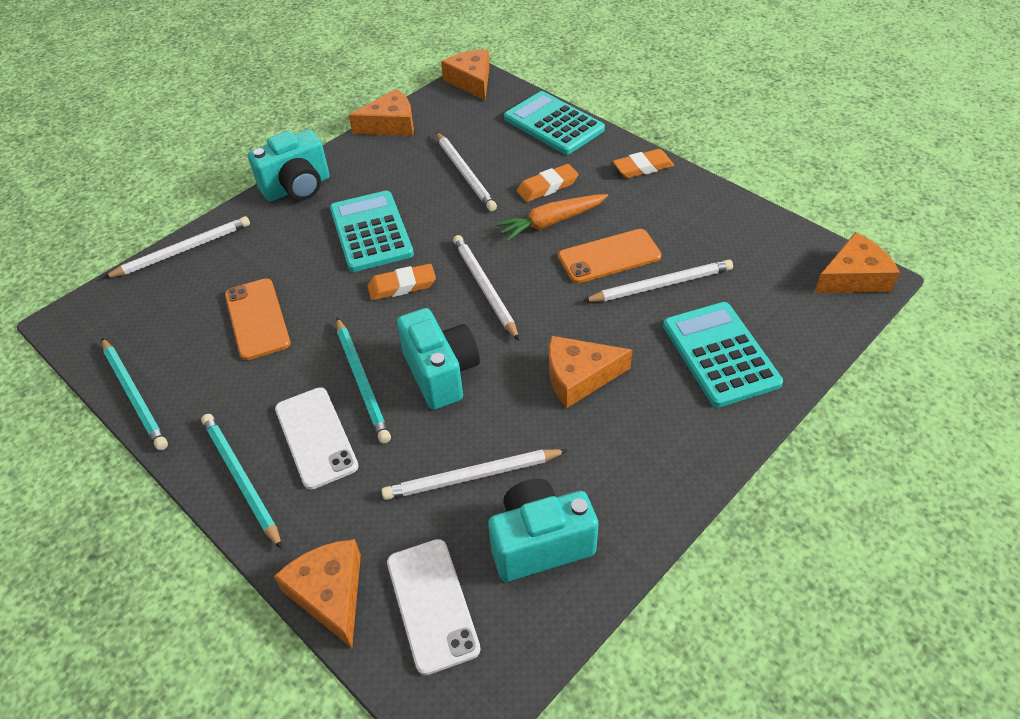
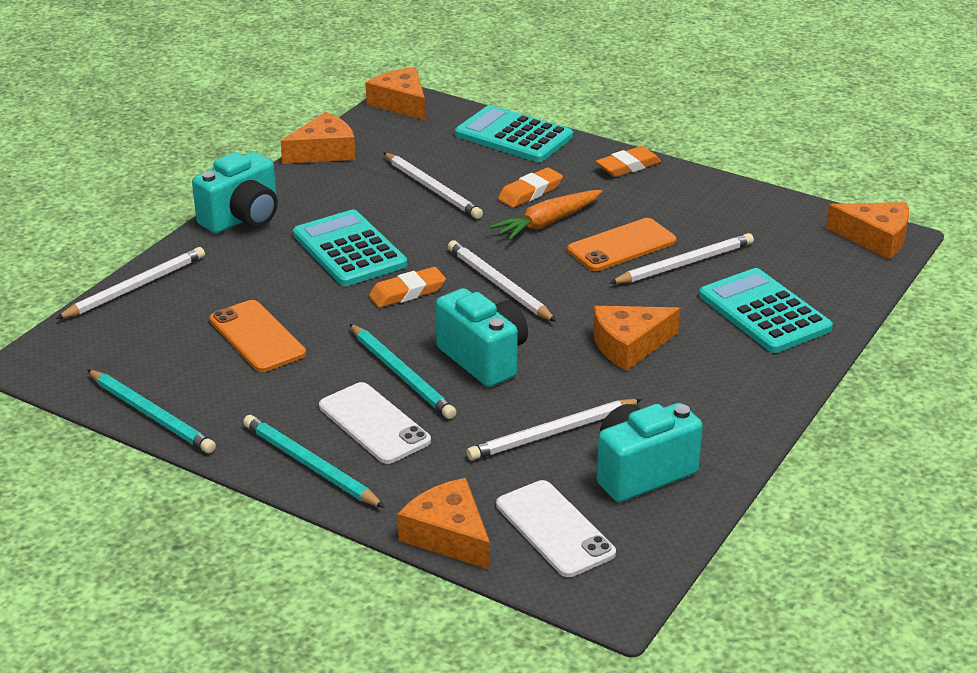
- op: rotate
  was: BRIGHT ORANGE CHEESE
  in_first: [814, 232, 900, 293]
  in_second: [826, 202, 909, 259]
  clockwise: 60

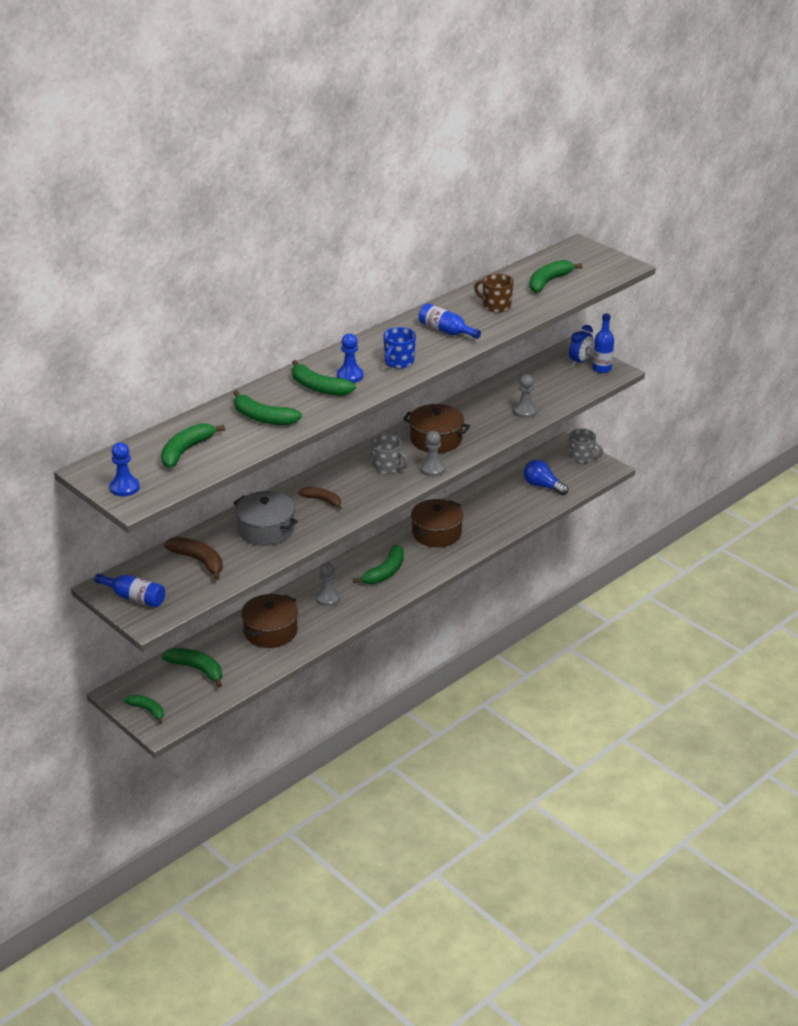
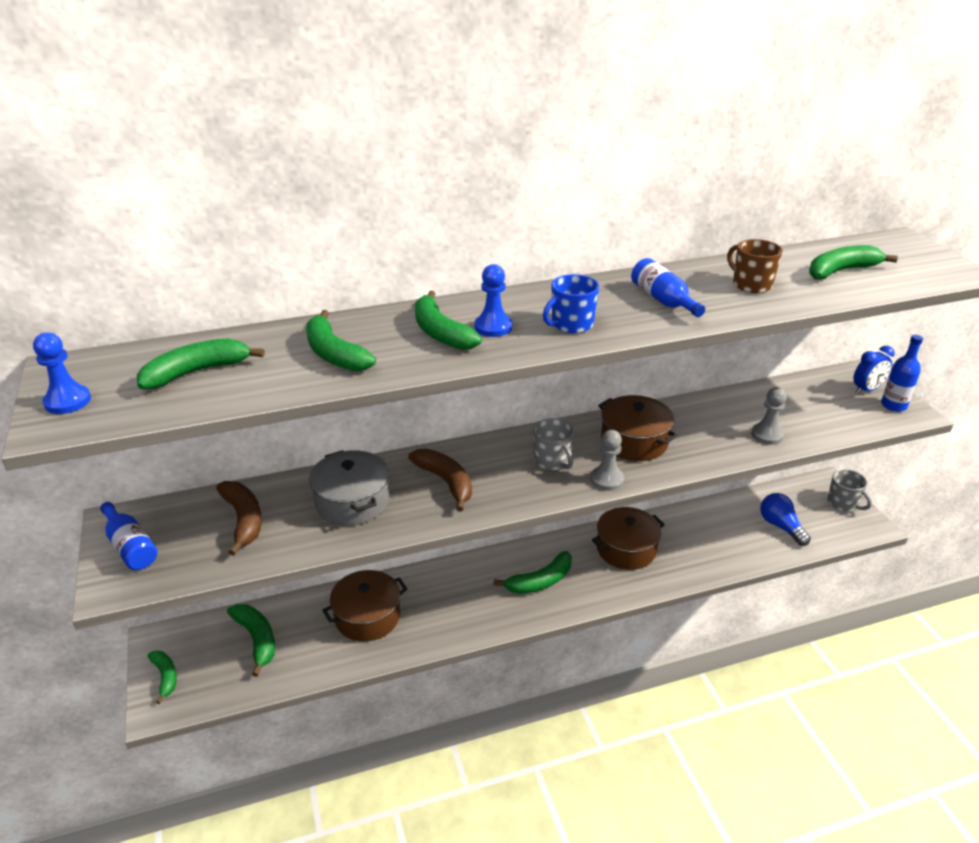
- op: resize
  was: BROWN TOY BANANA
  in_first: [298, 487, 342, 510]
  in_second: [408, 449, 472, 512]
  ratio: 1.5
- op: delete
  was: GREY GAME PAWN
  in_first: [316, 563, 340, 607]

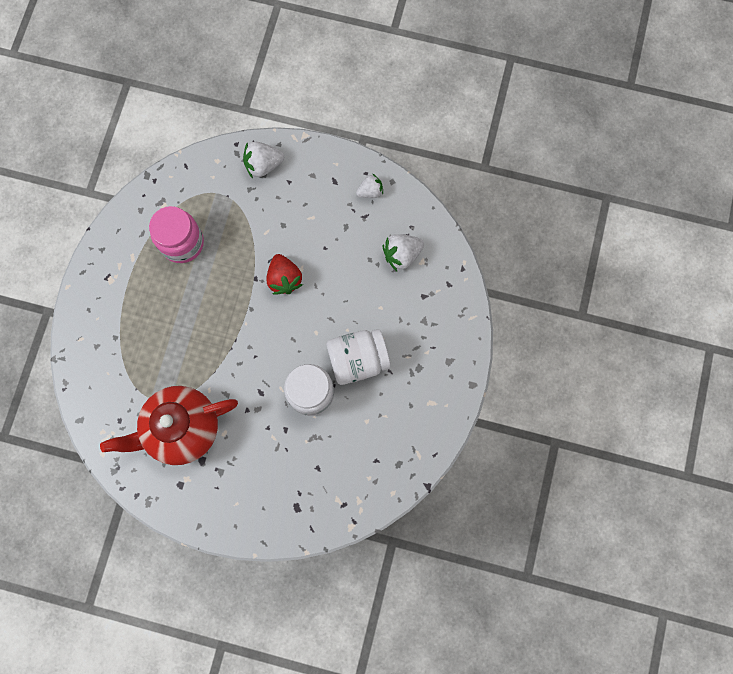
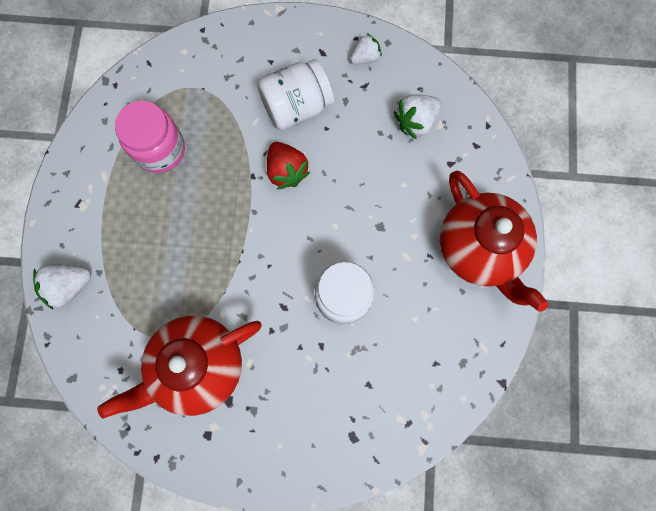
- op: move
  was: WHITE BERRY
  in_first: [243, 142, 284, 178]
  in_second: [33, 264, 91, 310]
- op: move
  was: WHITE JAR
  in_first: [327, 329, 391, 385]
  in_second: [257, 59, 334, 130]
- op: insert
  now: CRIMSON TEAPOT
  in_second: [440, 171, 548, 312]

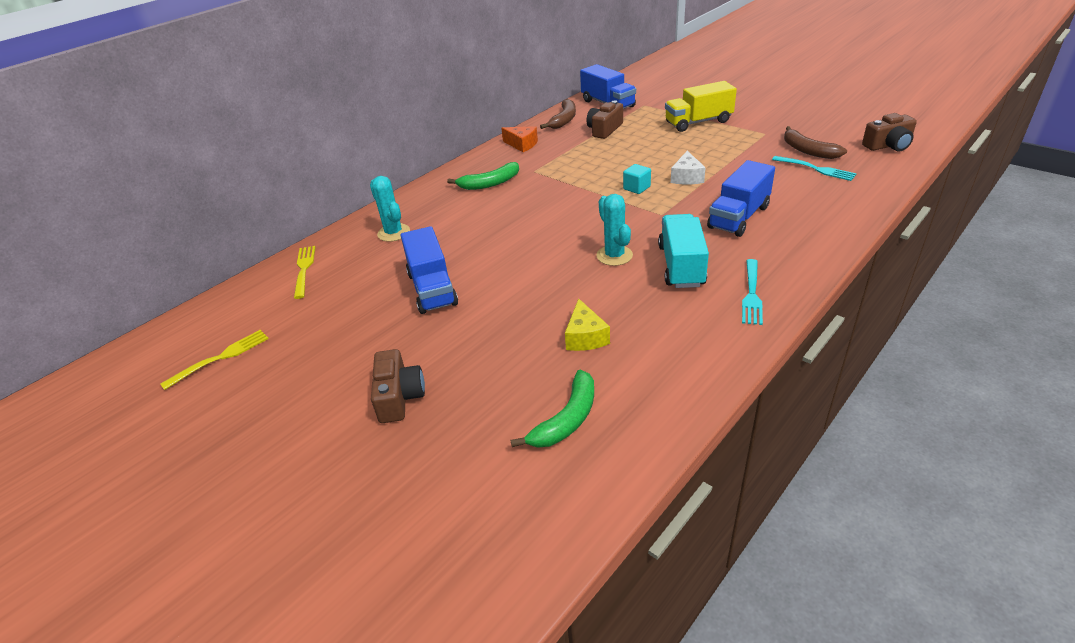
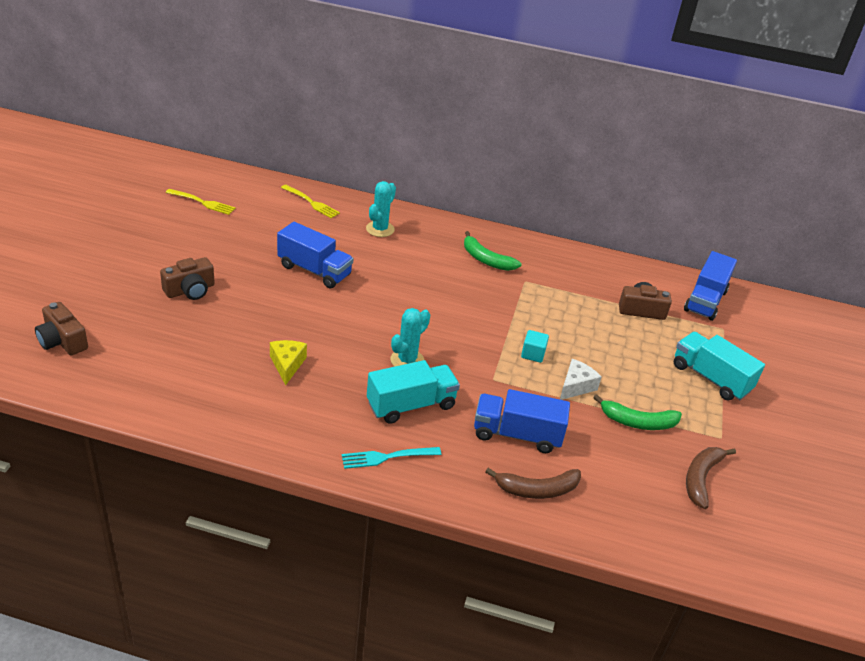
- op: rotate
  was: YELLOW TABLE FORK
  in_first: [294, 246, 315, 299]
  in_second: [281, 185, 340, 218]
  clockwise: 75
- op: rotate
  was: ROYAL BLUE LORRY
  in_first: [401, 226, 458, 314]
  in_second: [277, 222, 353, 288]
  clockwise: -105
- op: delete
  was: BRIGHT ORANGE CHEESE
  in_first: [501, 126, 538, 152]
- op: move
  was: LEAF-GREEN TOY BANANA
  in_first: [510, 370, 594, 448]
  in_second: [593, 394, 682, 430]
- op: move
  was: BROWN TOY BANANA
  in_first: [540, 99, 576, 129]
  in_second: [485, 468, 581, 499]
- op: rotate
  was: YELLOW CHEESE
  in_first: [565, 298, 610, 351]
  in_second: [270, 340, 307, 385]
  clockwise: 120
- op: recolor
  was: YELLOW LORRY
  now: TEAL LORRY
  in_first: [665, 81, 737, 132]
  in_second: [674, 332, 765, 400]
- op: rotate
  was: WHITE CHEESE
  in_first: [671, 151, 706, 185]
  in_second: [560, 359, 601, 400]
  clockwise: 150
- op: delete
  was: TEAL TABLE FORK
  in_first: [772, 156, 857, 181]
- op: move
  was: BROWN CAMERA
  in_first: [862, 113, 917, 152]
  in_second: [35, 302, 88, 355]

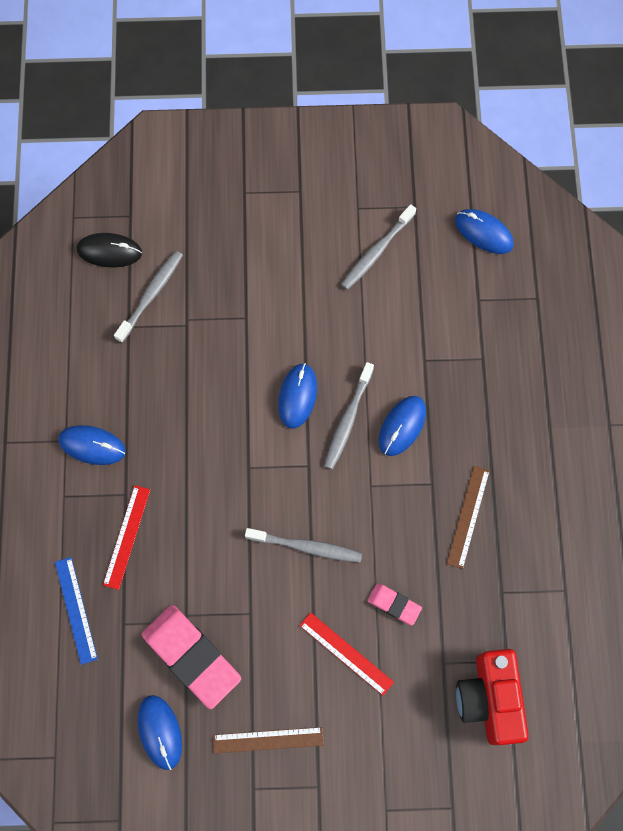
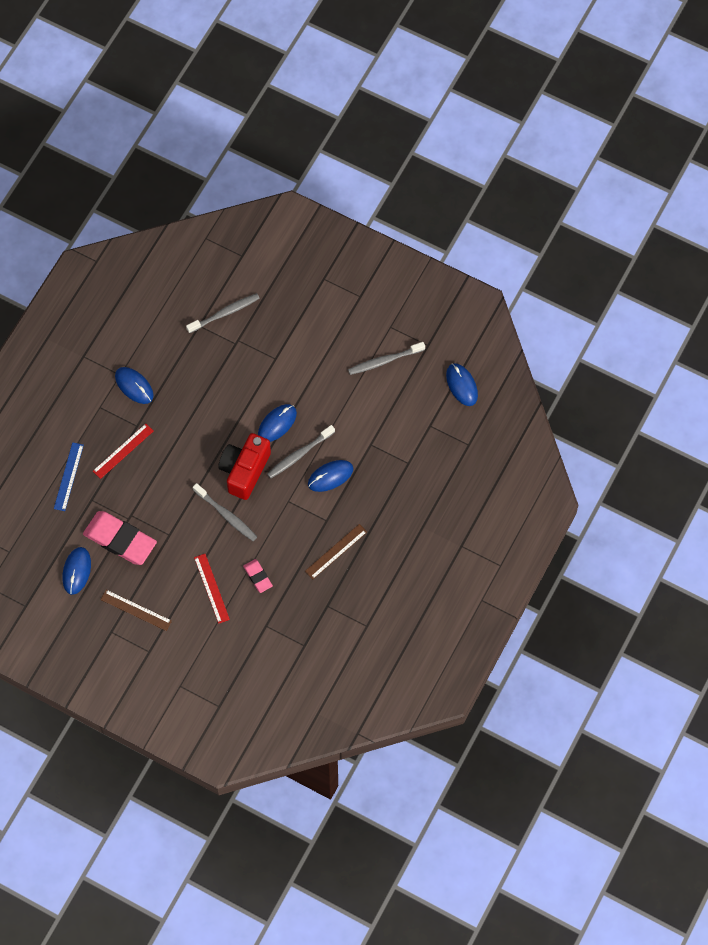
- op: delete
  was: JET-BLACK PC MOUSE
  in_first: [77, 233, 142, 267]
- op: rotate
  was: PINK PENCIL ERASER
  in_first: [142, 605, 241, 709]
  in_second: [83, 511, 157, 565]
  clockwise: -45
- op: move
  was: CRIMSON CAMERA
  in_first: [456, 649, 529, 745]
  in_second: [218, 433, 271, 500]

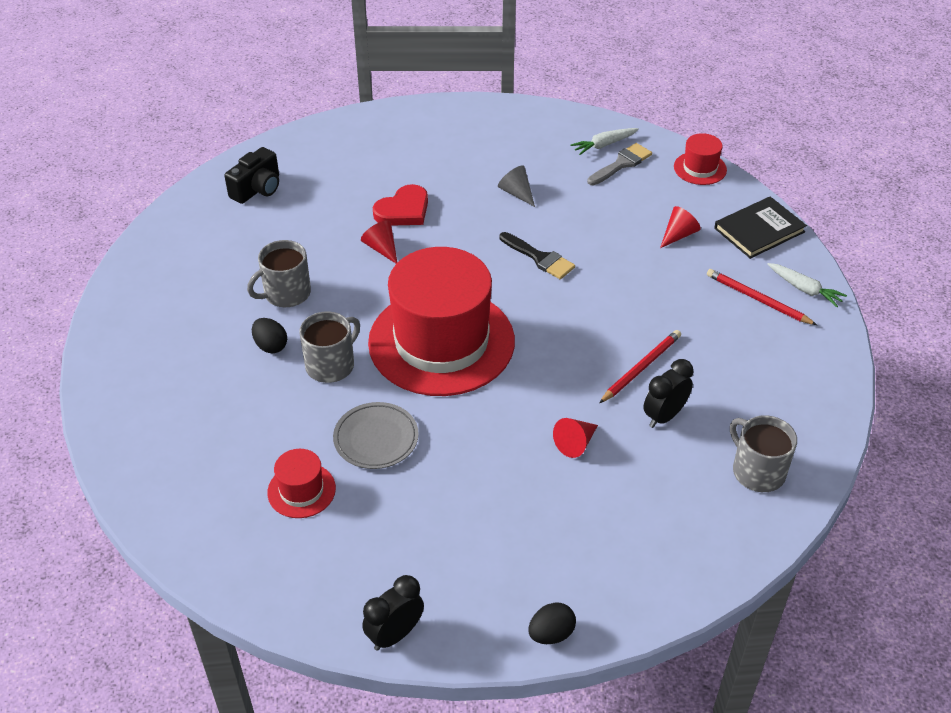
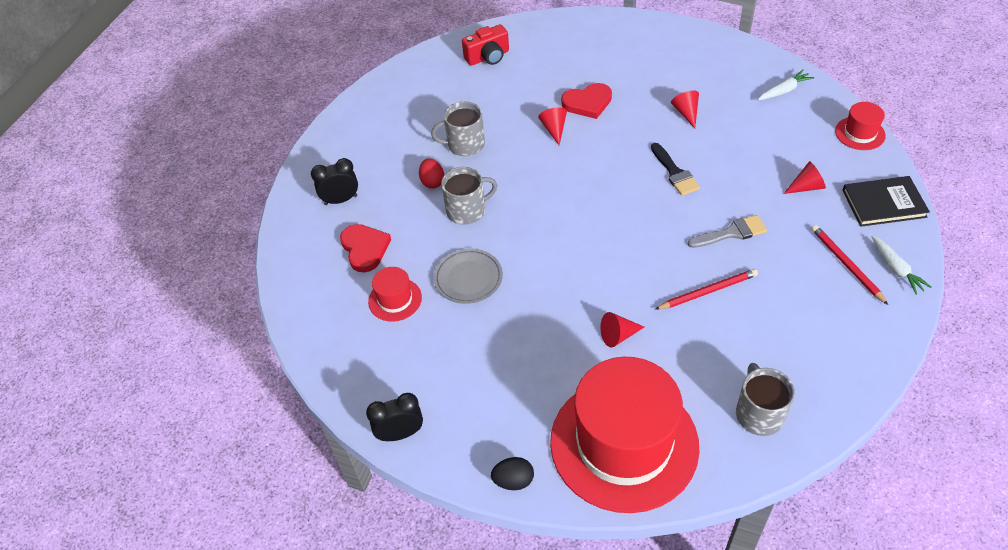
- op: recolor
  was: JET-BLACK CAMERA
  now: CRIMSON CAMERA
  in_first: [224, 147, 279, 204]
  in_second: [462, 24, 509, 66]
- op: recolor
  was: JET-BLACK EGG
  now: CRIMSON EGG
  in_first: [252, 318, 287, 353]
  in_second: [419, 158, 444, 189]
- op: move
  was: CRIMSON HAT
  in_first: [368, 247, 515, 396]
  in_second: [550, 357, 700, 513]
- op: recolor
  was: GREY SOLID CONE
  now: CRIMSON SOLID CONE
  in_first: [498, 165, 535, 207]
  in_second: [671, 91, 699, 128]
- op: rotate
  was: WHITE CARROT
  in_first: [570, 128, 639, 155]
  in_second: [758, 70, 814, 100]
  clockwise: 150
- op: move
  was: GREY PAINTBRUSH
  in_first: [587, 143, 652, 186]
  in_second: [688, 215, 767, 248]
- op: move
  was: JET-BLACK BEDSIDE CLOCK
  in_first: [644, 359, 694, 428]
  in_second: [311, 158, 358, 205]
- op: insert
  now: CRIMSON HEART SHAPE
  in_second: [340, 224, 391, 272]

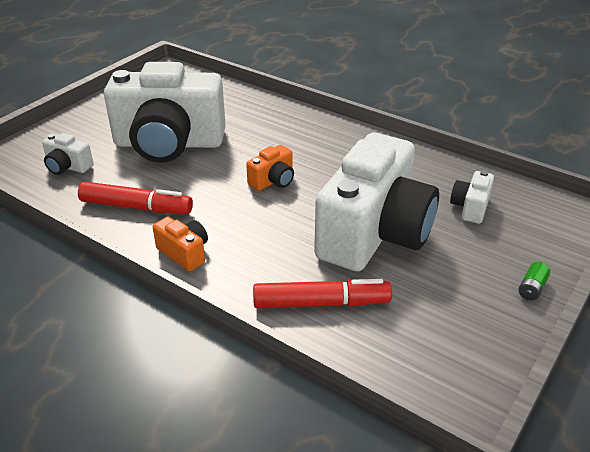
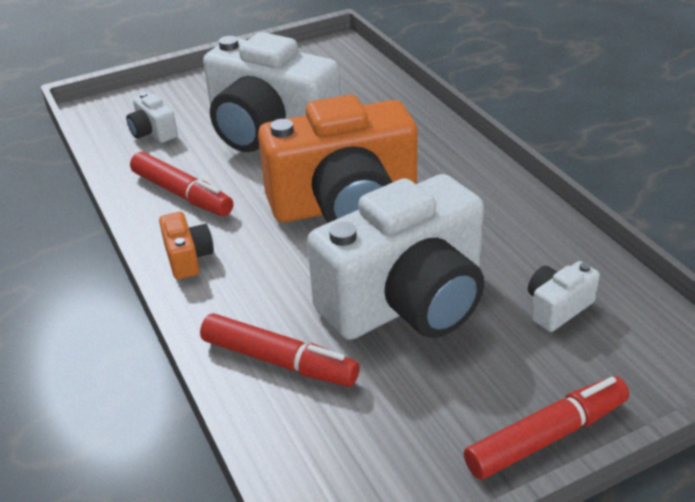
- op: resize
  was: BRIGHT ORANGE CAMERA
  in_first: [246, 145, 294, 191]
  in_second: [258, 95, 417, 223]
  ratio: 2.48
- op: replace
  was: LEAF-GREEN AA BATTERY
  now: CRIMSON MARKER
  in_first: [518, 262, 550, 300]
  in_second: [464, 376, 629, 480]

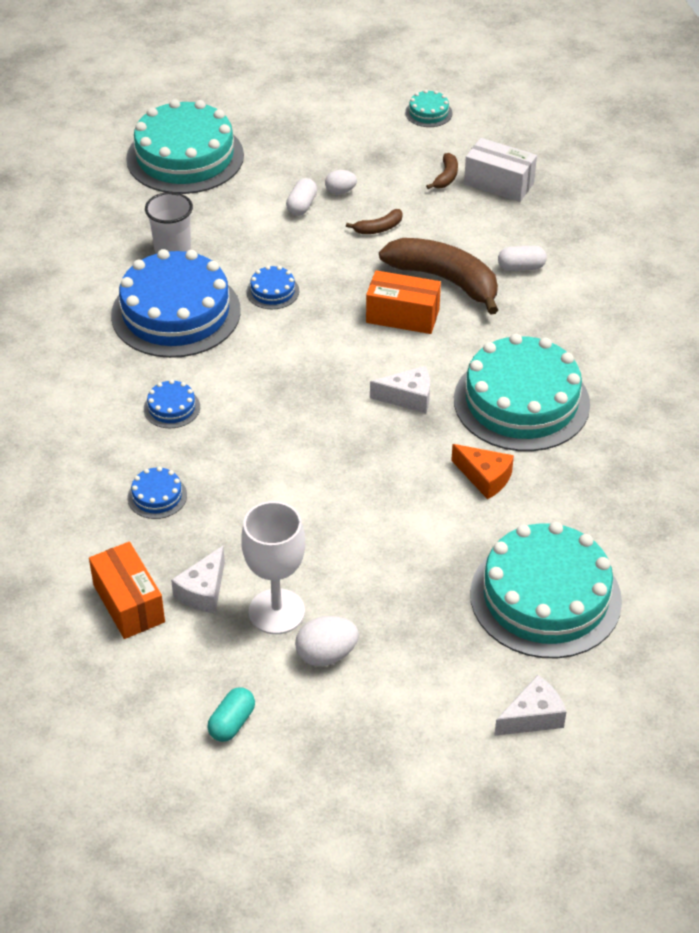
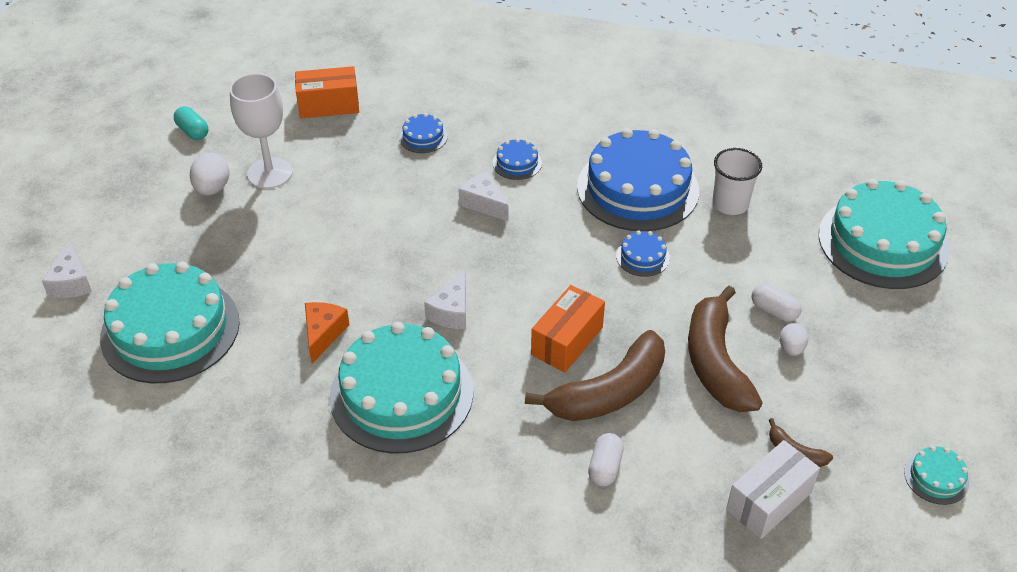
- op: move
  was: WHITE CHEESE
  in_first: [171, 546, 225, 613]
  in_second: [459, 171, 508, 221]
- op: resize
  was: BROWN TOY BANANA
  in_first: [346, 209, 403, 234]
  in_second: [688, 286, 763, 412]
  ratio: 2.28
- op: rotate
  was: BRIGHT ORANGE CHEESE
  in_first: [451, 444, 514, 500]
  in_second: [305, 302, 350, 363]
  clockwise: 135

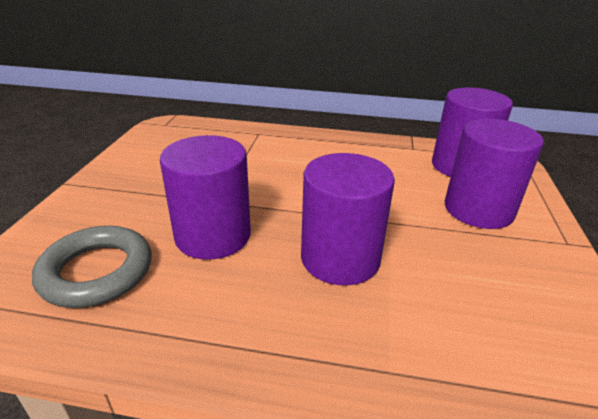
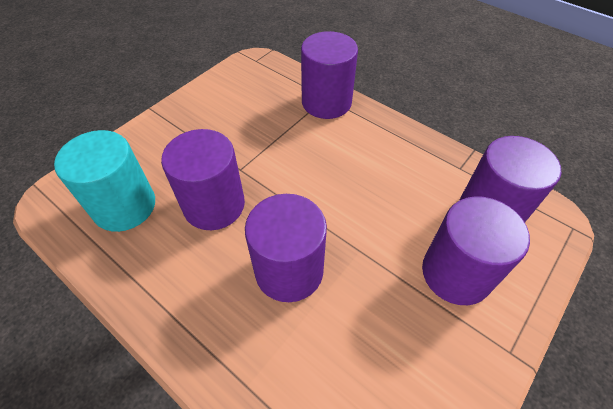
- op: replace
  was: GREY HOOP
  now: TEAL CYLINDER
  in_first: [32, 226, 151, 308]
  in_second: [54, 130, 155, 232]
- op: insert
  now: PURPLE CYLINDER
  in_second: [301, 31, 358, 119]

